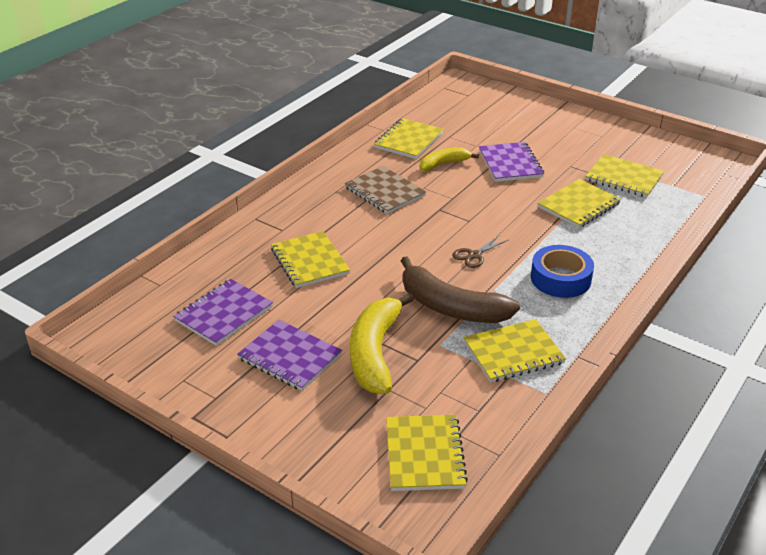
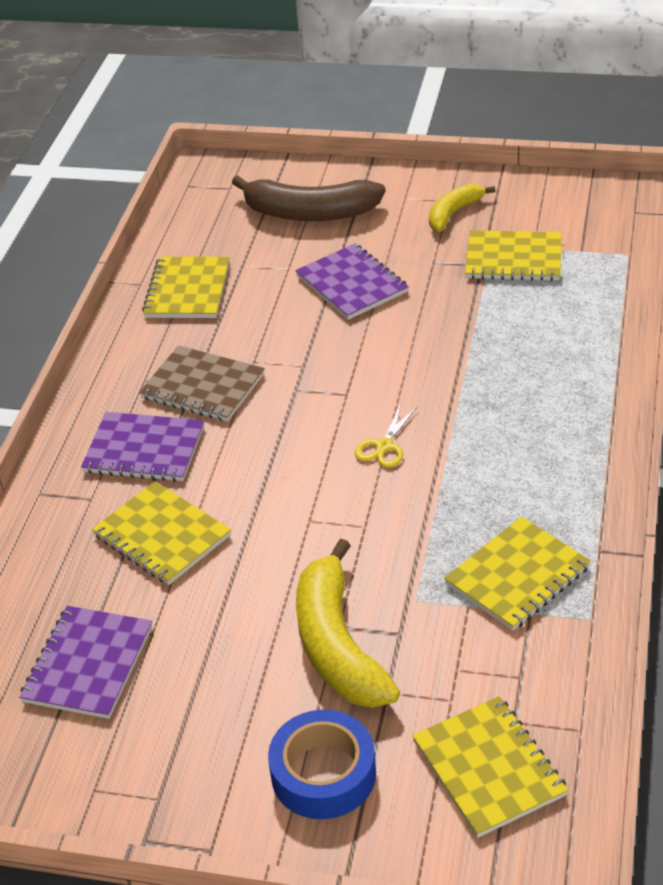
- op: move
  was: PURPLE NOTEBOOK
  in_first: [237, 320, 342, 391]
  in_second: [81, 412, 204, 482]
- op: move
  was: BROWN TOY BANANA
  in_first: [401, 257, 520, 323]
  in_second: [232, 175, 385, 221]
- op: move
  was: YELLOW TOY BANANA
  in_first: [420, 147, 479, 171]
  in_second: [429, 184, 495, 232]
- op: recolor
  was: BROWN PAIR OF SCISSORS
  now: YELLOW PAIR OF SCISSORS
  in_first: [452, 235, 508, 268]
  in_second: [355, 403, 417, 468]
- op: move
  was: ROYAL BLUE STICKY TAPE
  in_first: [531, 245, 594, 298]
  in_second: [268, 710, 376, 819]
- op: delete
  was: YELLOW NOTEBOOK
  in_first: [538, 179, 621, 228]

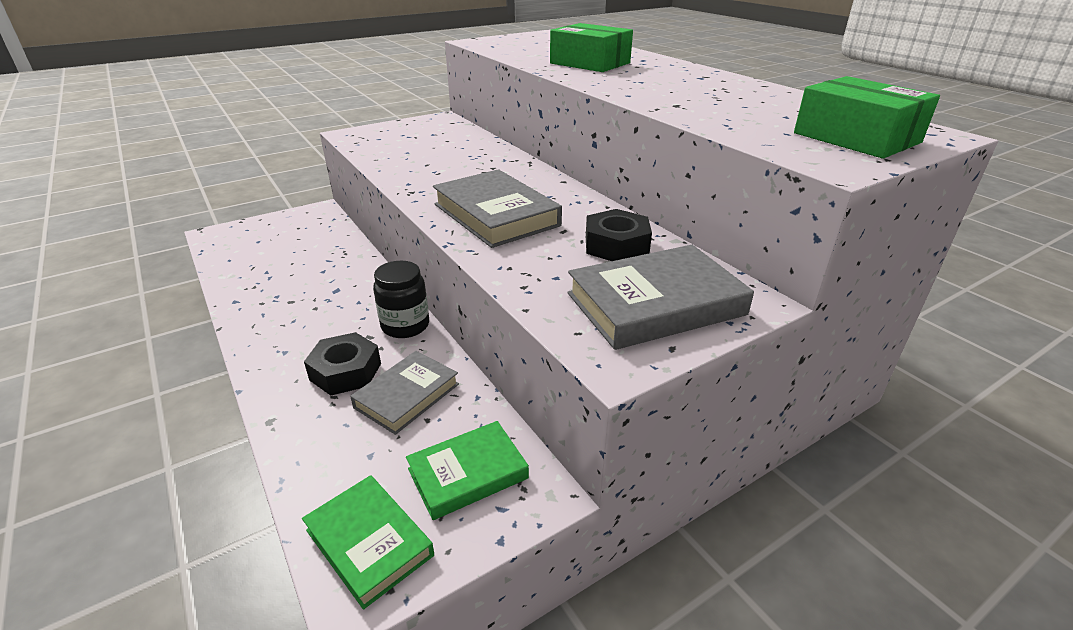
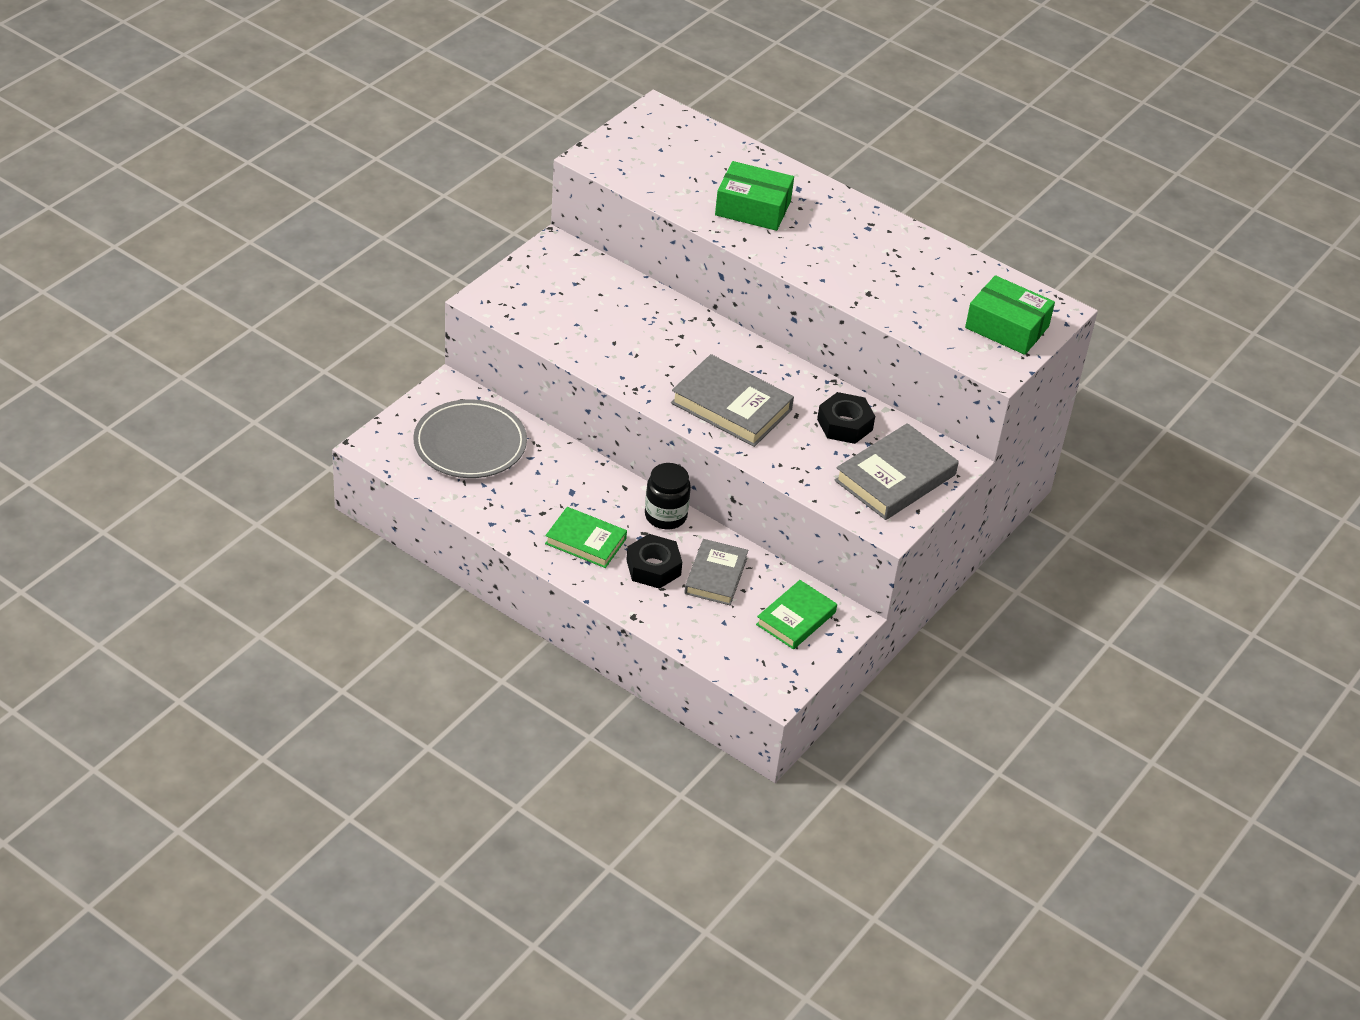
- op: move
  was: LEAF-GREEN BOOK
  in_first: [302, 475, 434, 609]
  in_second: [545, 507, 627, 568]
- op: insert
  now: GREY FLAT DISH
  in_second: [413, 399, 527, 478]

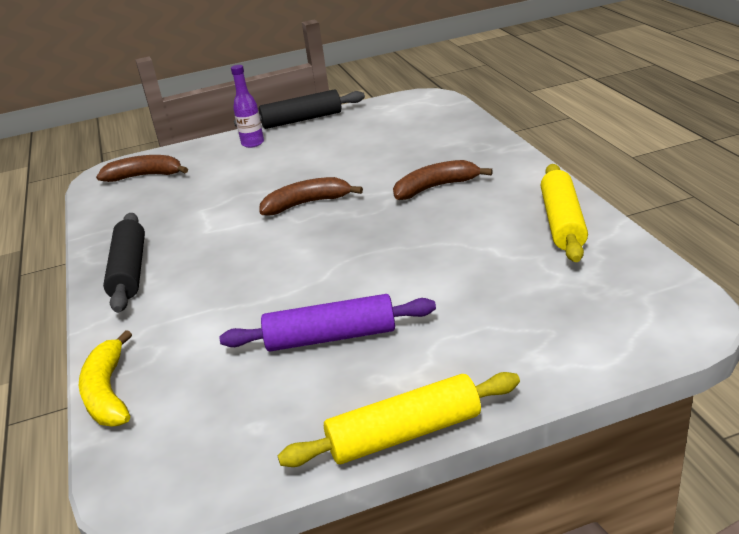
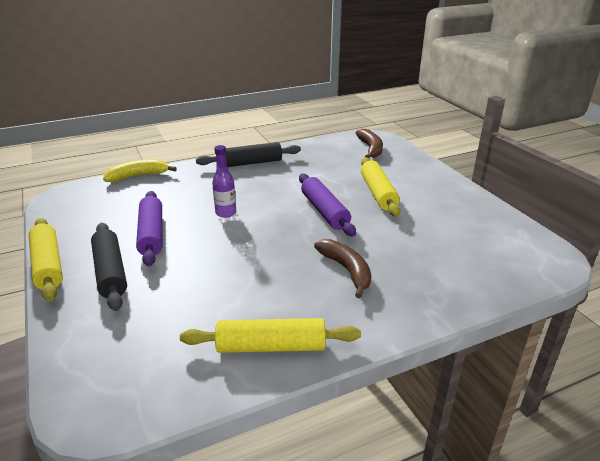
- op: move
  was: PURPLE BOTTLE
  in_first: [231, 65, 264, 148]
  in_second: [212, 145, 236, 218]
- op: move
  was: JET-BLACK ROLLING PIN
  in_first: [234, 89, 365, 129]
  in_second: [91, 223, 127, 311]
- op: replace
  was: BROWN TOY BANANA
  now: PURPLE ROLLING PIN
  in_first: [259, 177, 363, 216]
  in_second: [299, 174, 356, 236]
- op: insert
  now: YELLOW ROLLING PIN
  in_second: [361, 157, 400, 217]

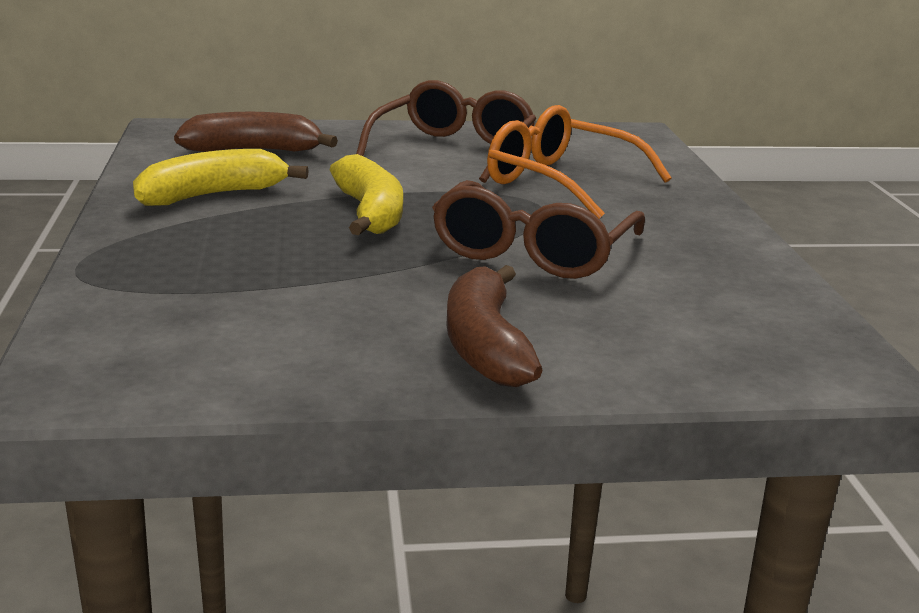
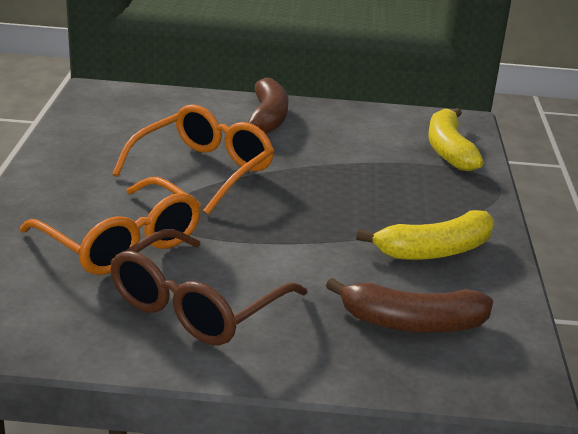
- op: move
  was: YELLOW TOY BANANA
  in_first: [329, 154, 403, 235]
  in_second: [428, 108, 484, 171]
- op: recolor
  was: BROWN EYEGLASSES
  now: BRIGHT ORANGE EYEGLASSES
  in_first: [432, 180, 645, 279]
  in_second: [112, 104, 274, 215]

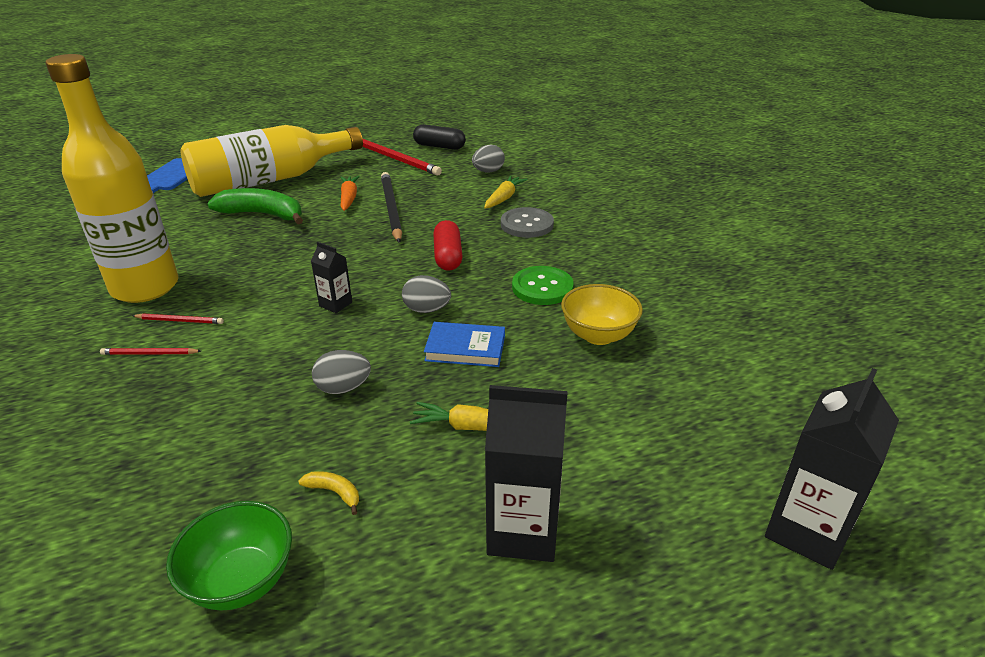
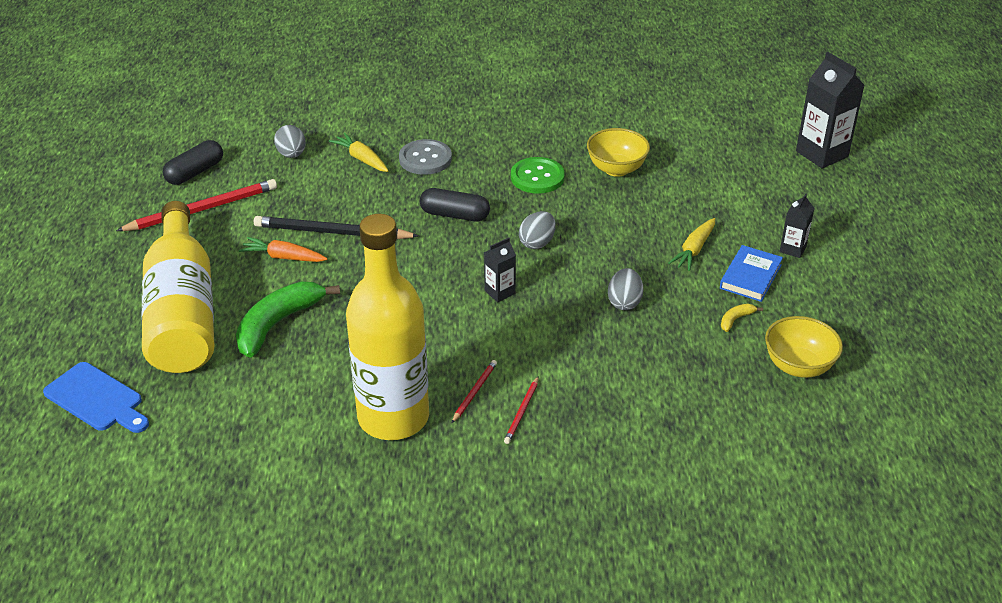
- op: recolor
  was: LEAF-GREEN DEEP DISH
  now: YELLOW DEEP DISH
  in_first: [166, 501, 292, 611]
  in_second: [765, 316, 843, 378]
- op: move
  was: ROYAL BLUE BOOK
  in_first: [424, 322, 505, 367]
  in_second: [720, 245, 783, 302]
- op: recolor
  was: CRIMSON PILL SHAPE
  now: JET-BLACK PILL SHAPE
  in_first: [433, 220, 463, 271]
  in_second: [420, 188, 490, 221]
- op: resize
  was: JET-BLACK JUICE CARTON
  in_first: [485, 385, 568, 562]
  in_second: [780, 193, 815, 258]
  ratio: 0.53

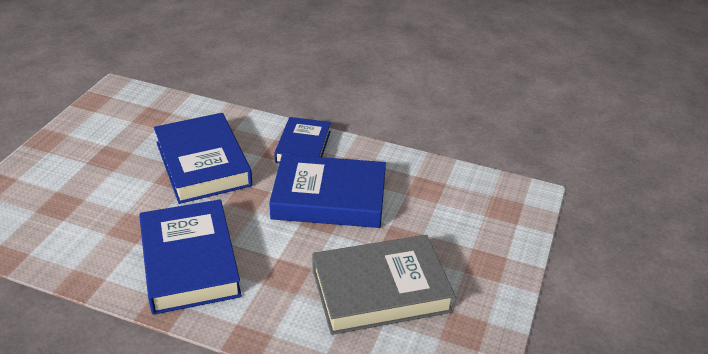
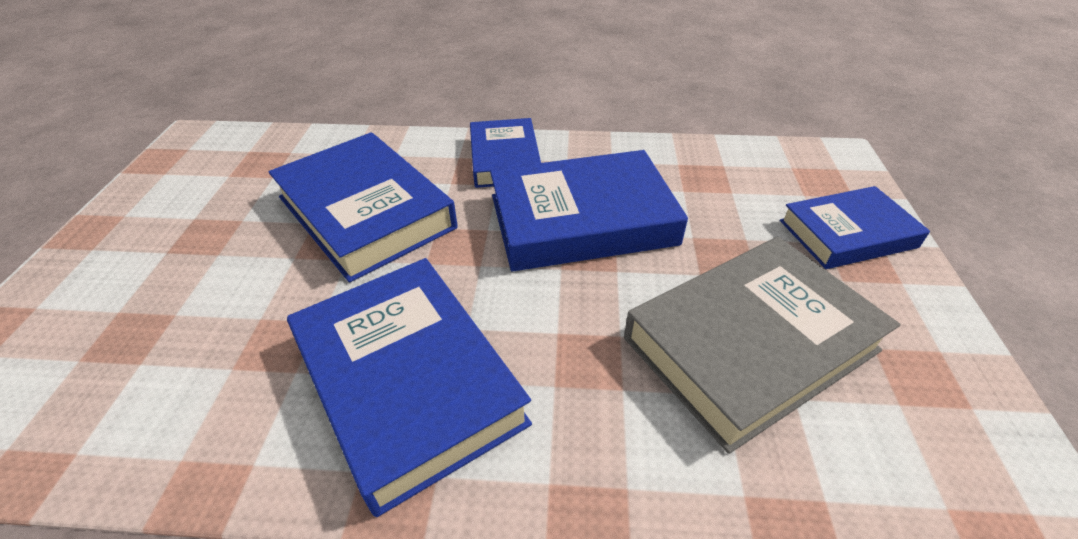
- op: insert
  now: ROYAL BLUE BOOK
  in_second: [780, 186, 930, 269]

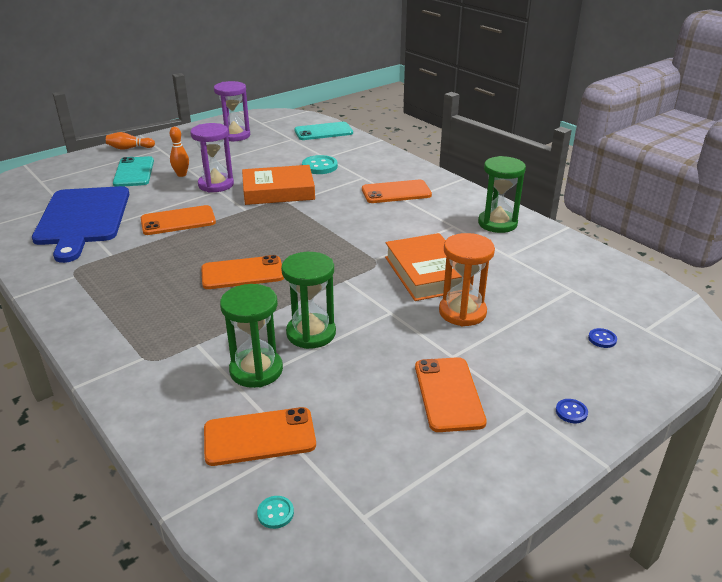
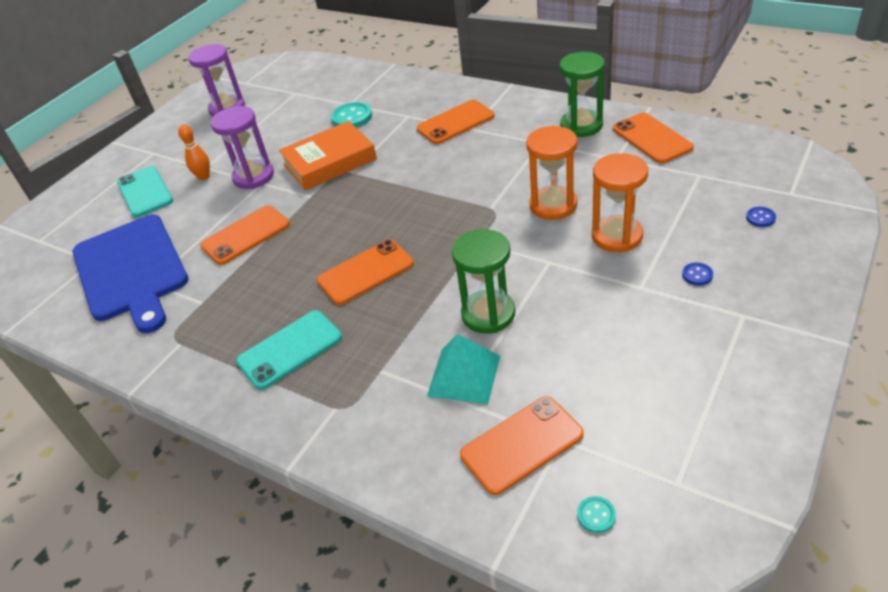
- op: delete
  was: BRIGHT ORANGE SKITTLE
  in_first: [106, 132, 155, 150]
- op: replace
  was: LEAF-GREEN HOURGLASS
  now: TEAL SOLID PYRAMID
  in_first: [220, 284, 283, 388]
  in_second: [427, 334, 500, 404]
- op: move
  was: TEAL PHONE
  in_first: [294, 122, 353, 140]
  in_second: [236, 310, 342, 390]
- op: replace
  was: BRIGHT ORANGE BOOK
  now: BRIGHT ORANGE HOURGLASS
  in_first: [385, 233, 474, 301]
  in_second: [526, 125, 577, 220]
- op: move
  was: BRIGHT ORANGE PHONE
  in_first: [415, 357, 487, 432]
  in_second: [613, 113, 694, 163]
- op: move
  was: ROYAL BLUE SEWING BUTTON
  in_first: [556, 399, 588, 423]
  in_second: [682, 262, 713, 285]

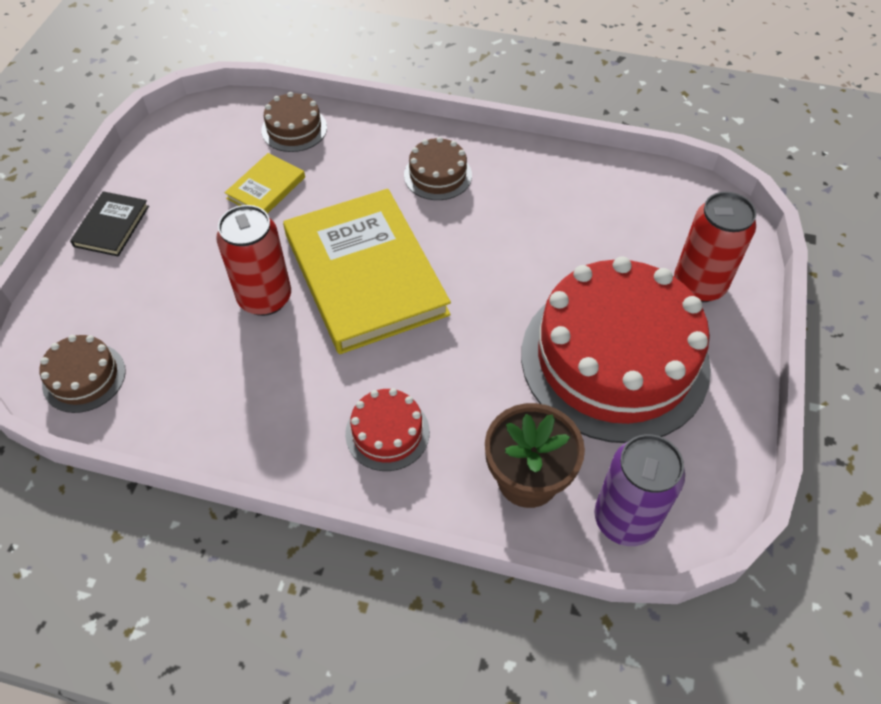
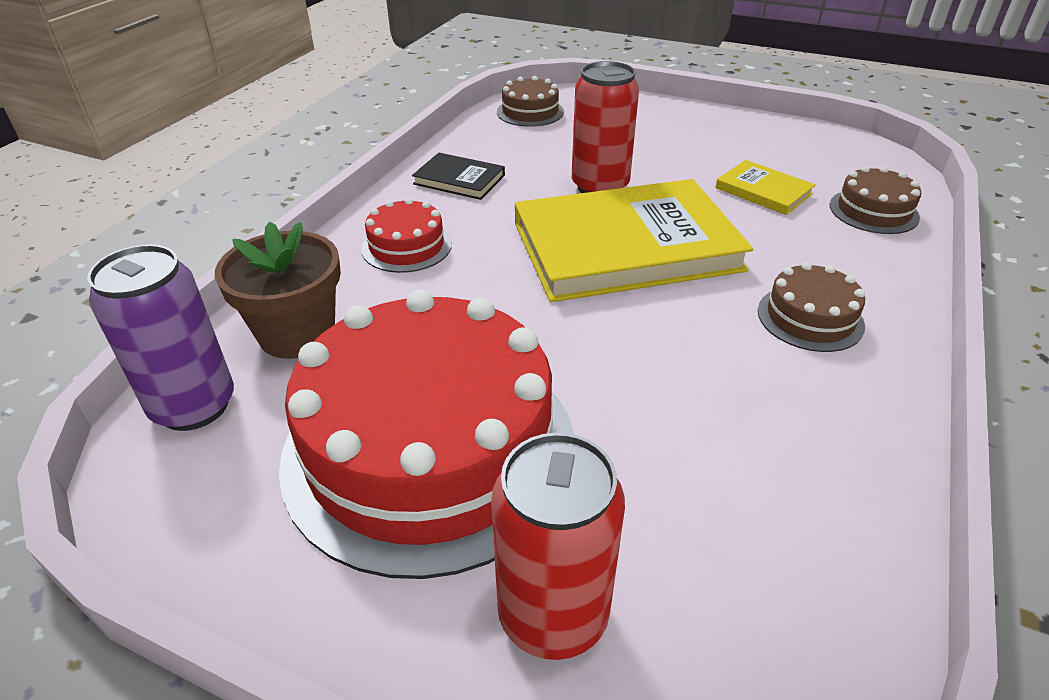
- op: move
  was: JET-BLACK BOOK
  in_first: [70, 191, 149, 257]
  in_second: [412, 153, 505, 200]

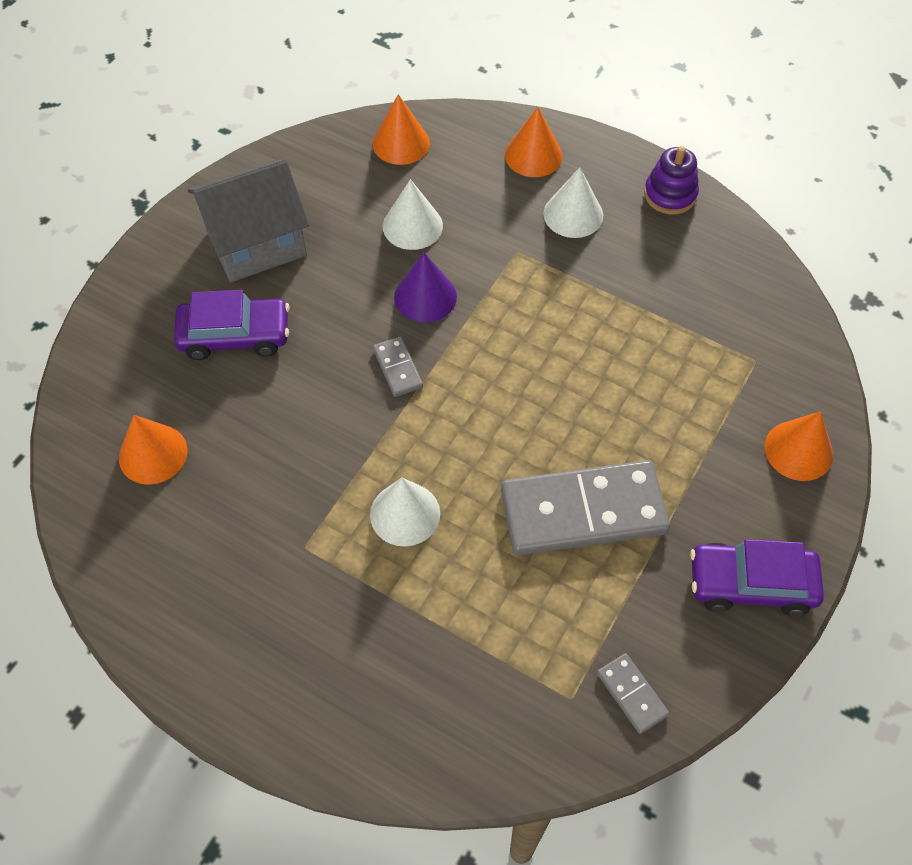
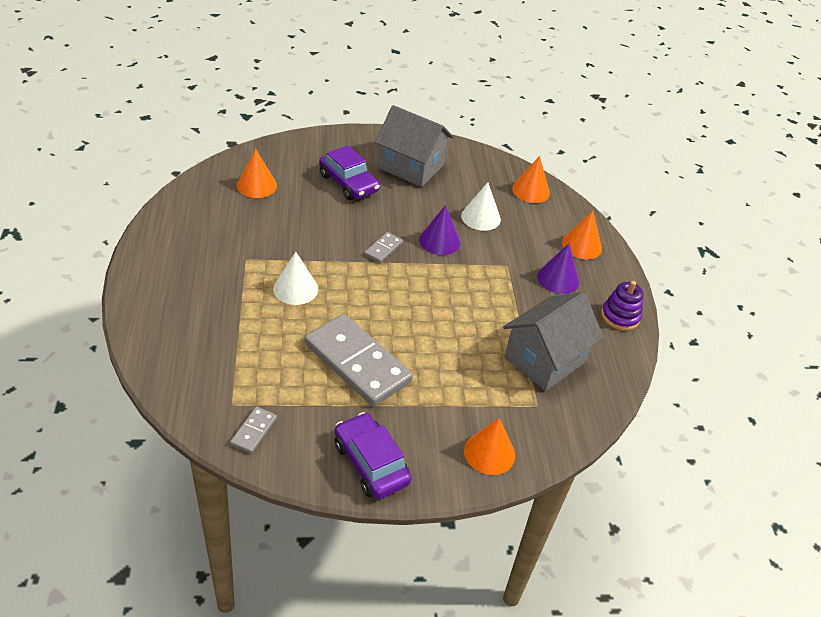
- op: recolor
  was: WHITE SOLID CONE
  now: PURPLE SOLID CONE
  in_first: [543, 167, 603, 238]
  in_second: [537, 243, 579, 294]
- op: insert
  now: GREY HOUSE
  in_second: [503, 292, 604, 391]

